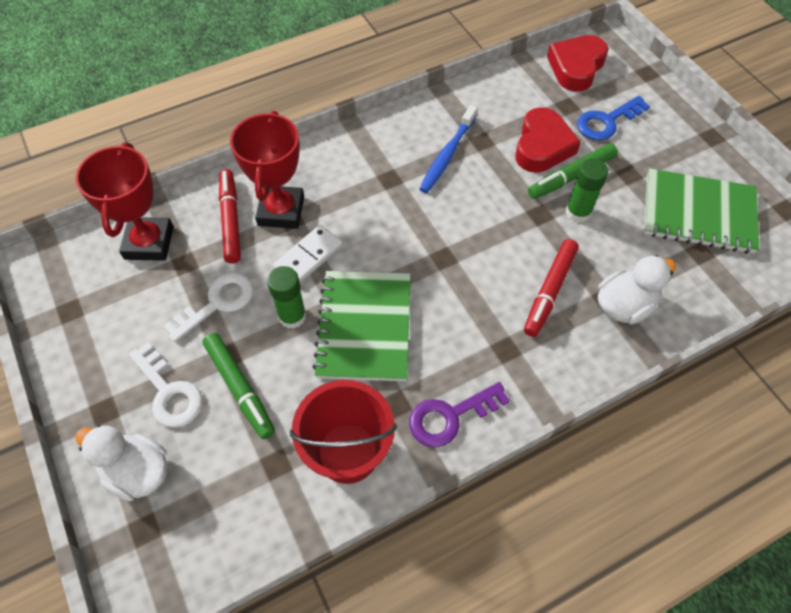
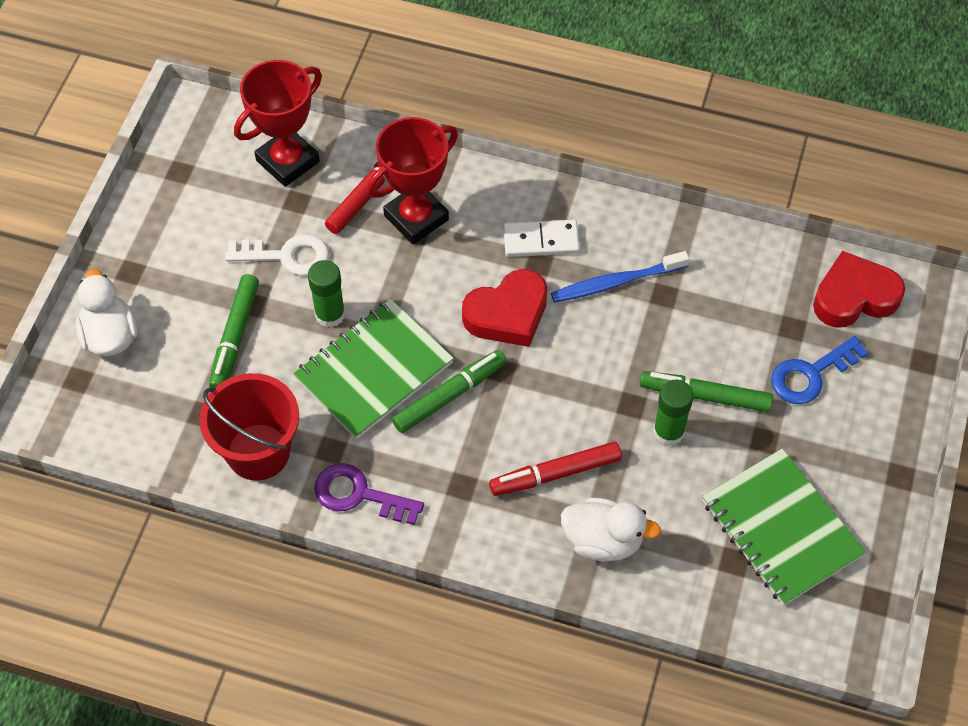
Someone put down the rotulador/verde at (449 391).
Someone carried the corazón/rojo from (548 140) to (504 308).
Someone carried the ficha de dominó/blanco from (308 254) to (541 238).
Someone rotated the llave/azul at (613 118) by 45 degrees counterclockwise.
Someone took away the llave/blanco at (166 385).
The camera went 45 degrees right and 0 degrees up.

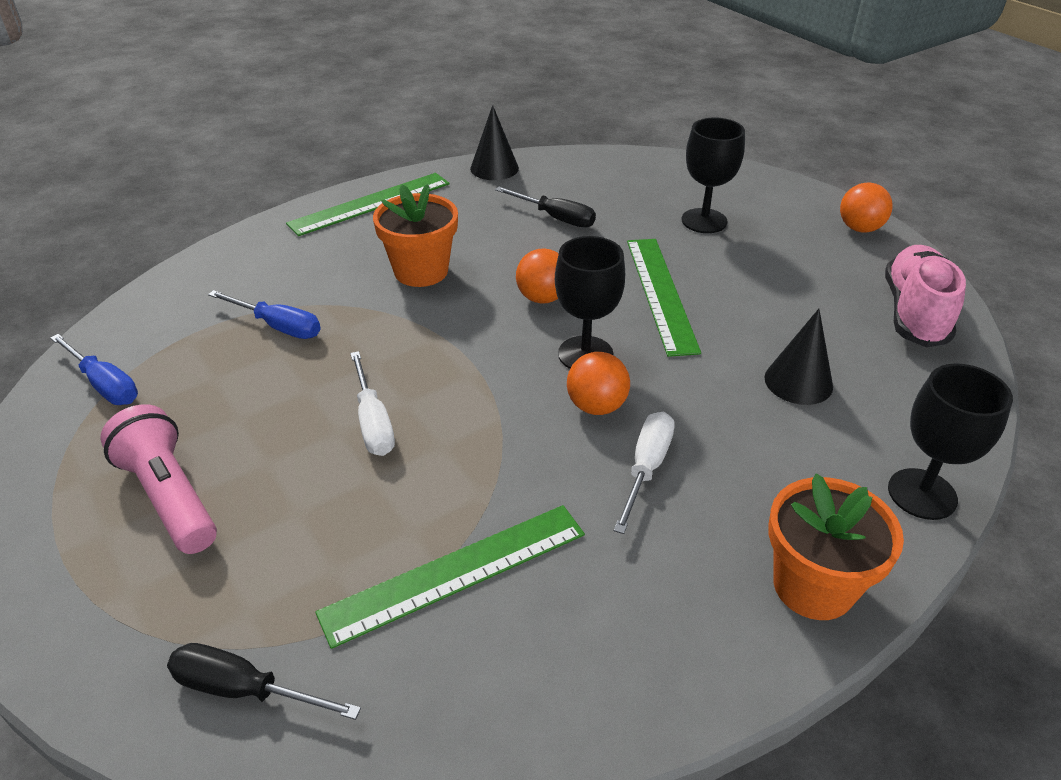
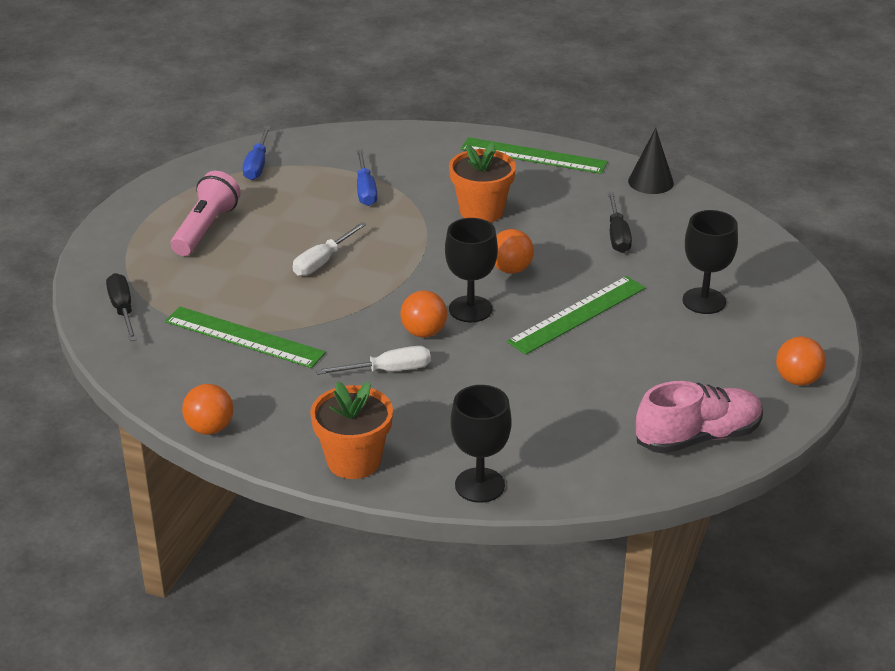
Someone put down the pelota/naranja at (207 409).
Someone took away the cono/negro at (798 357).
The camera went 55 degrees right and 5 degrees down.

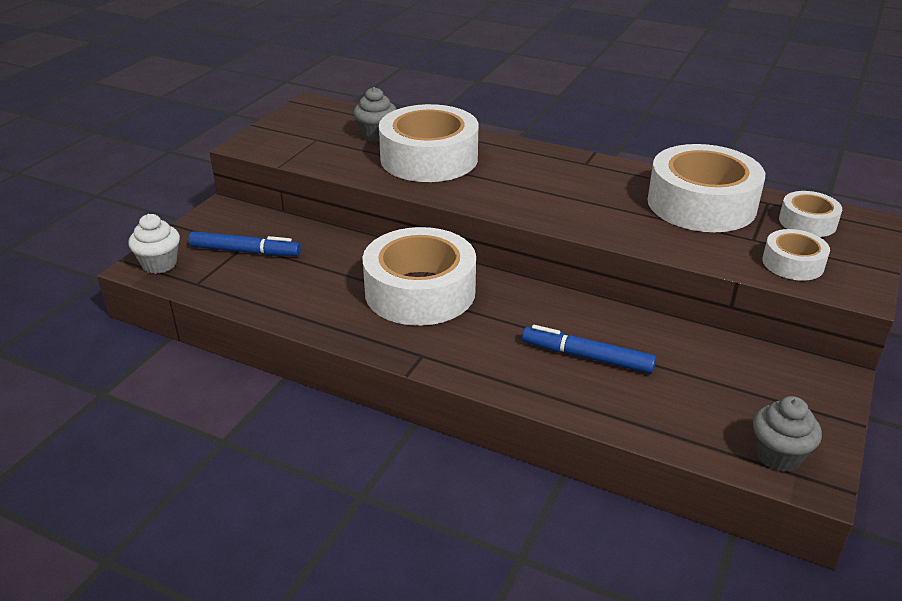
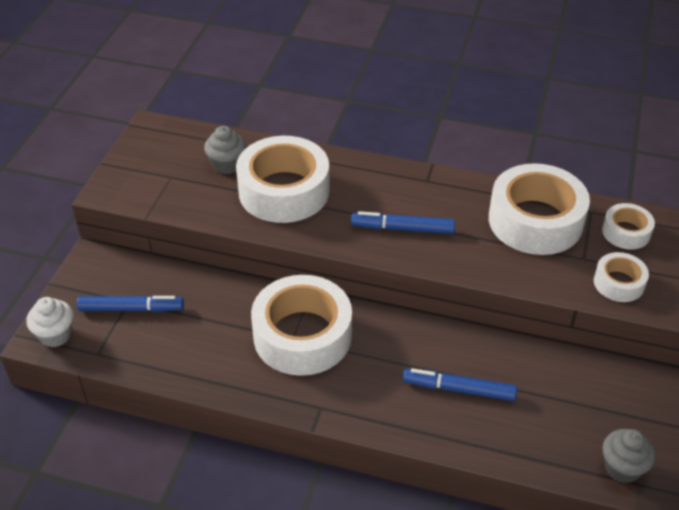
Someone put down the rotulador/azul at (403 222).
The camera went 10 degrees left and 10 degrees up.

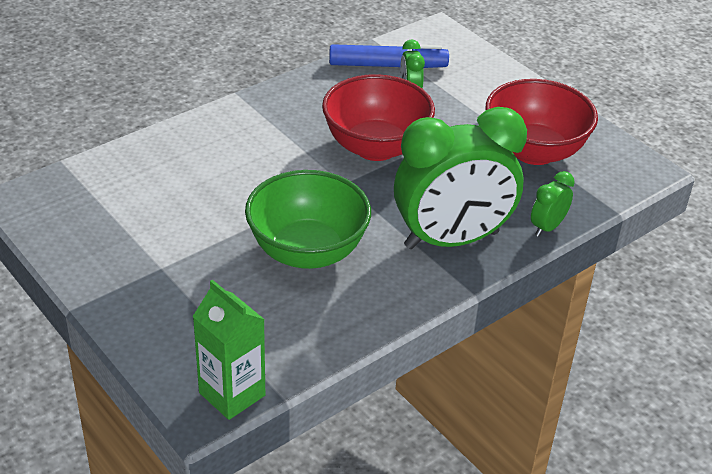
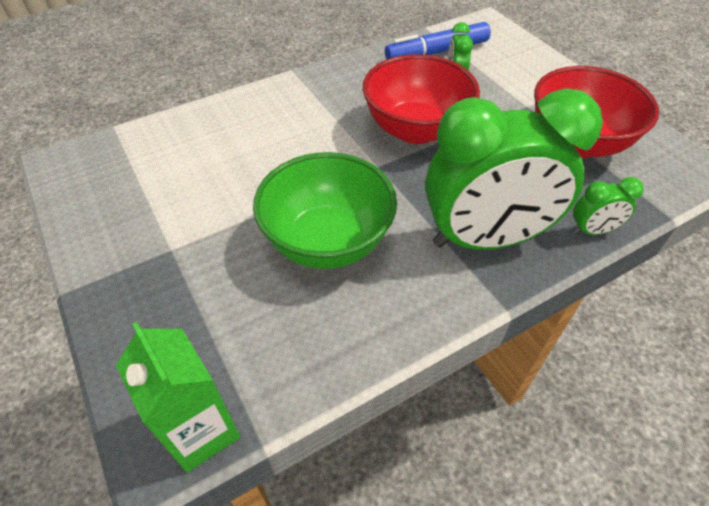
Someone rotated the rotulador/azul at (389 56) by 150 degrees clockwise.
Someone rotated the despertador/verde at (553 204) by 150 degrees counterclockwise.
The camera went 10 degrees right and 10 degrees up.

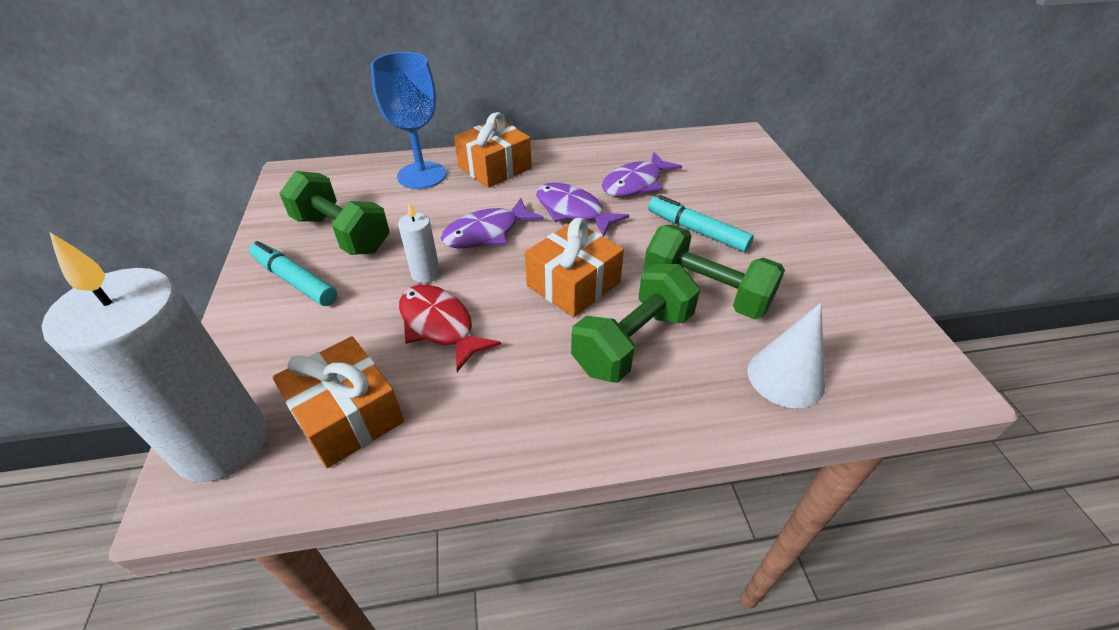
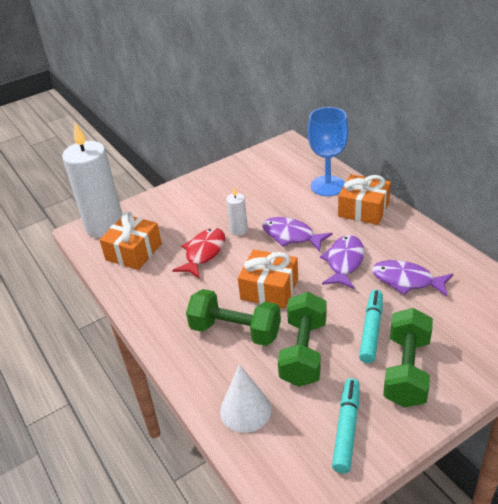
Someone carried the rotulador/turquesa from (293 273) to (346 425).
Someone carried the mancuerna/verde from (334 213) to (408 357).
The camera went 70 degrees right and 5 degrees down.

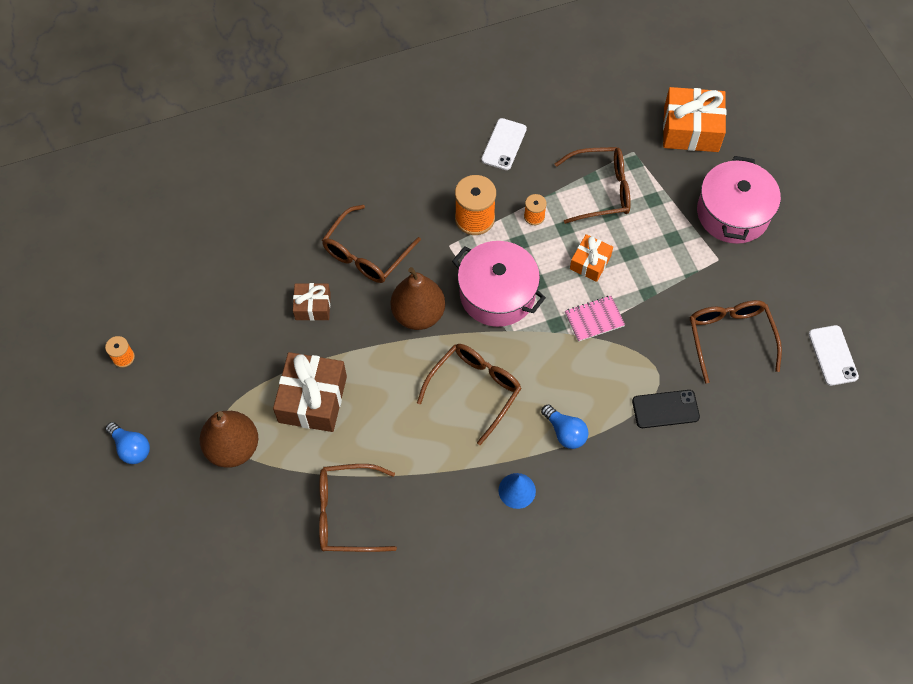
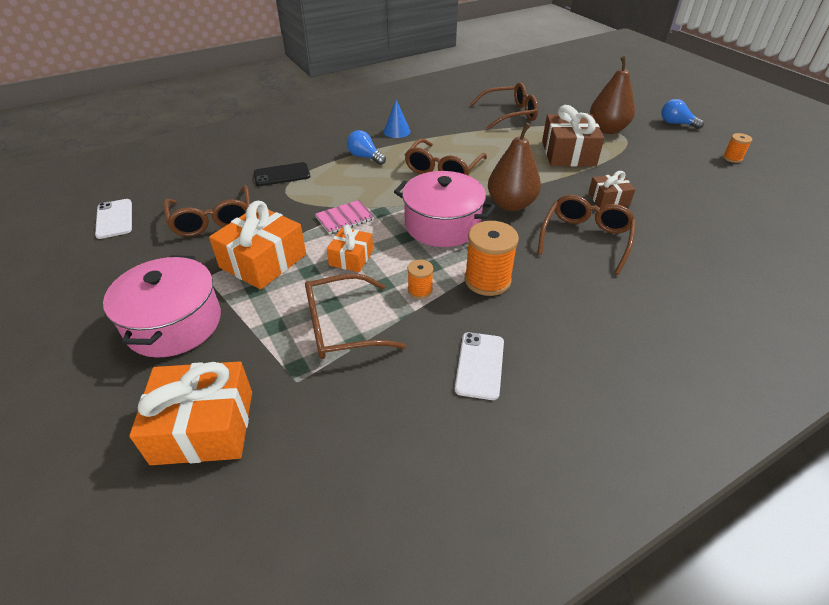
Someone put down the regalo/naranja at (257 245).
The camera went 170 degrees right and 20 degrees down.

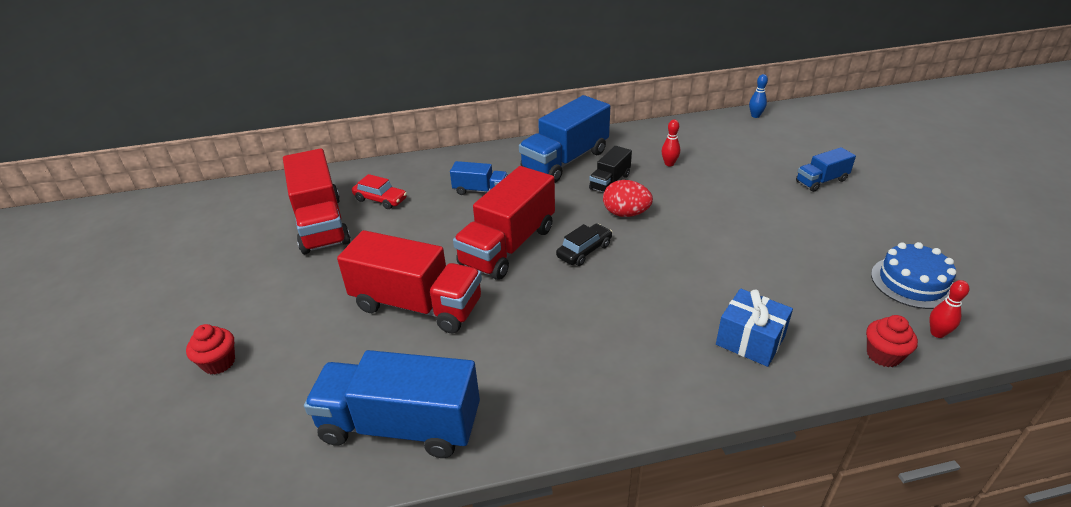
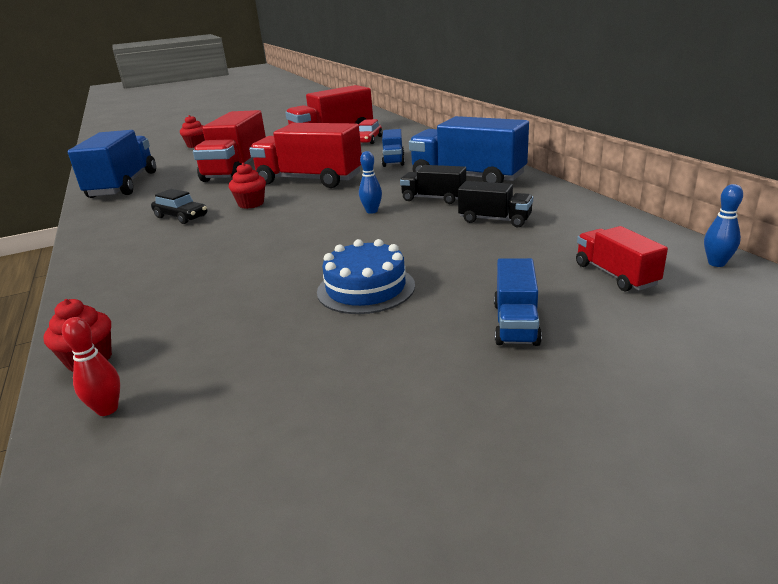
Someone carried the coche/negro from (584 245) to (179 206).
Someone put down the magdalena/rojo at (247 186).
Someone carried the tarta/azul from (913 275) to (366 276).
Someone swapped the huevo/rojo at (628 198) for the bolo/azul at (370 182).
Someone swapped the bolo/rojo at (671 143) for the camión/negro at (495 204).
Someone rotated the camión/azul at (826 169) by 135 degrees counterclockwise.
Someone put down the camión/rojo at (622 258).
Someone took away the regalo/azul at (754 327).
The camera went 80 degrees right and 10 degrees down.

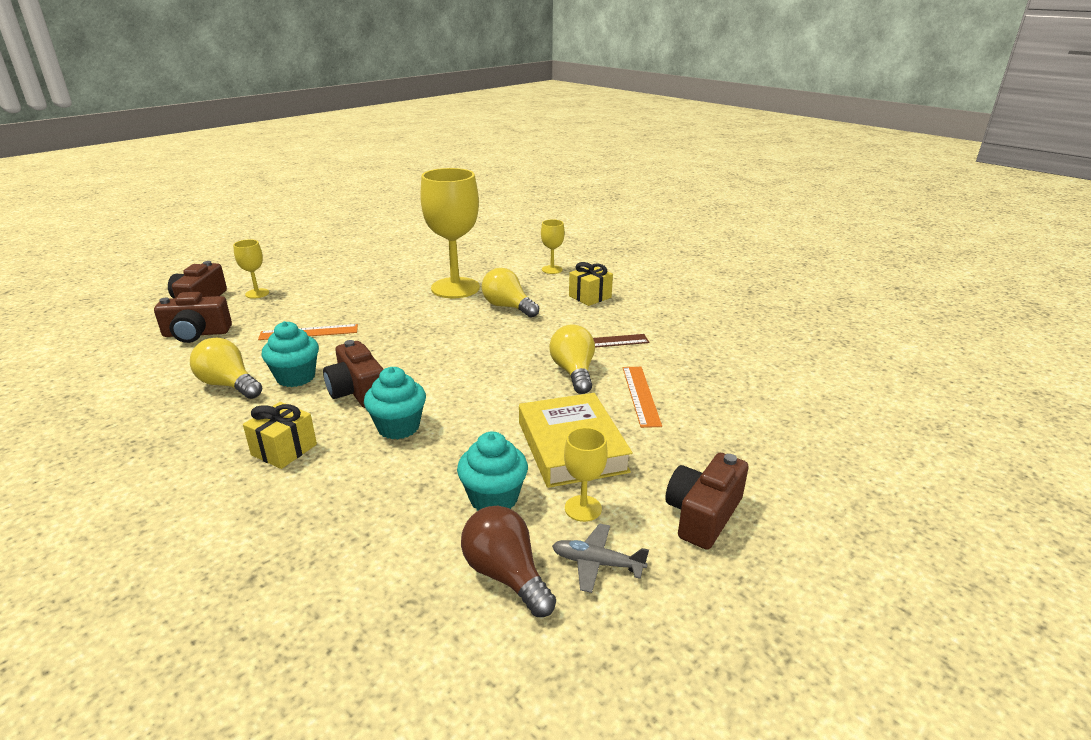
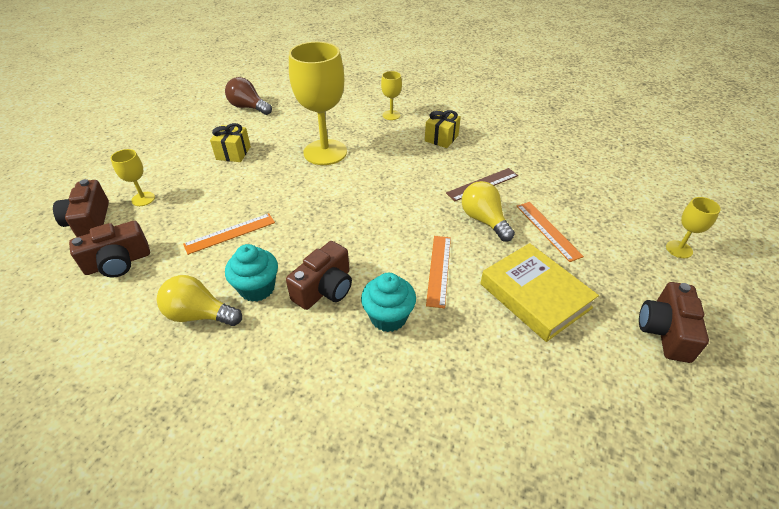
Someone carried the regalo/amarillo from (280 435) to (230 142).
Someone carried the bombilla/marrón from (508 561) to (248 96).
Someone rotated the cámara/marrón at (353 374) by 90 degrees counterclockwise.
Someone put down the regla/naranja at (438 272).
Someone carried the copa/amarillo from (586 474) to (693 227).
Someone took away the magdalena/turquesa at (492 471).
Someone took away the bombilla/amarillo at (510 293).
Someone took away the avión/gris at (600 558).
The camera went 20 degrees left and 15 degrees up.

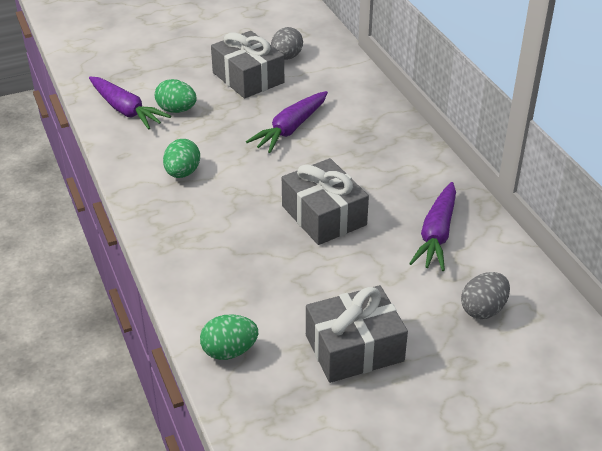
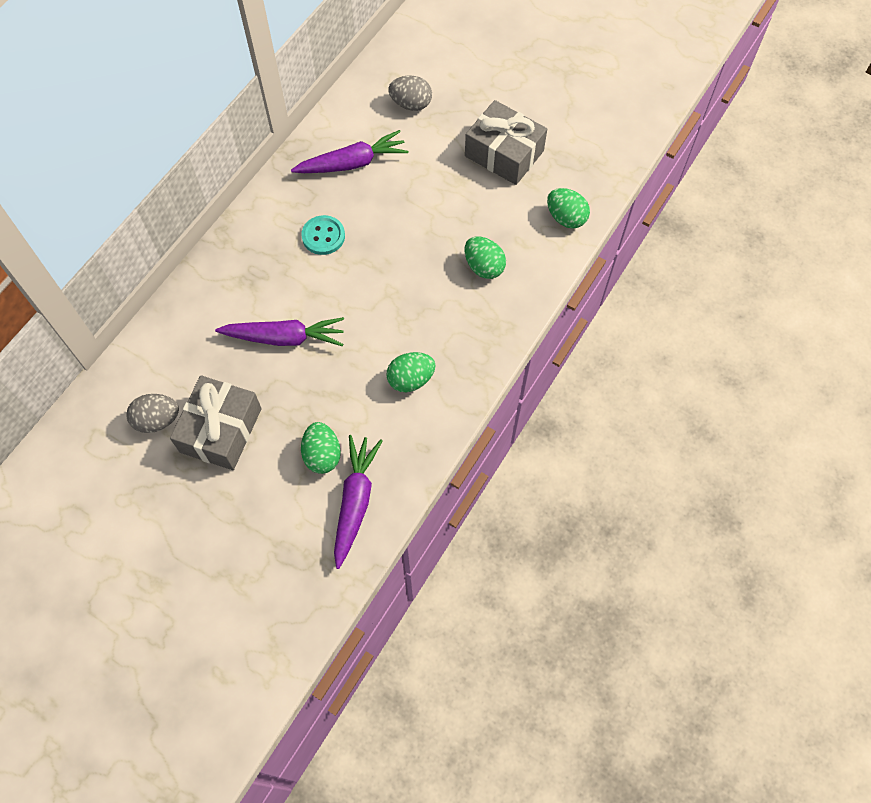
Someone put down the botón/turquesa at (323 235).
Someone put down the huevo/verde at (485 258).
Someone took away the regalo/gris at (325 201).
The camera went 125 degrees left and 25 degrees up.

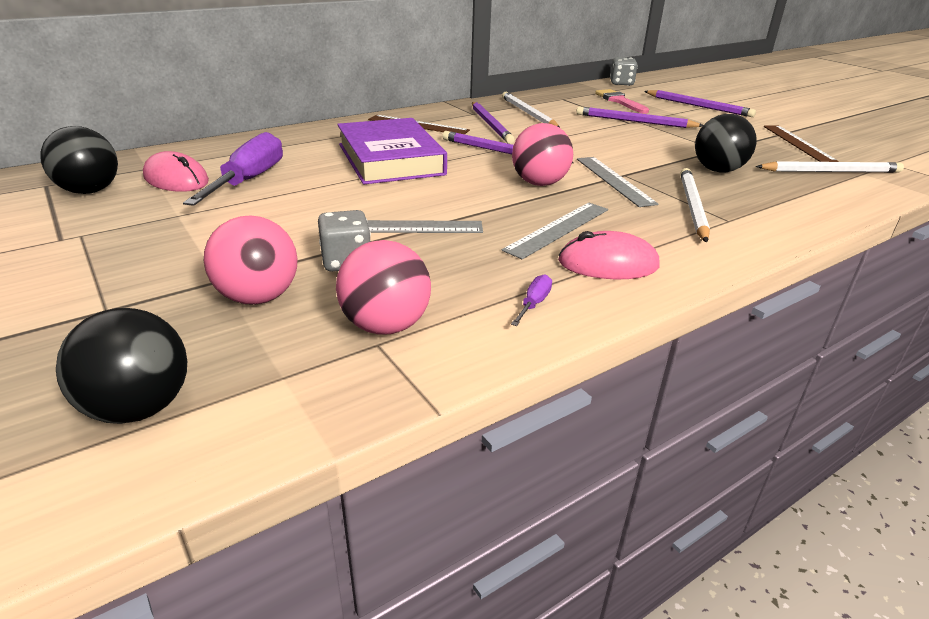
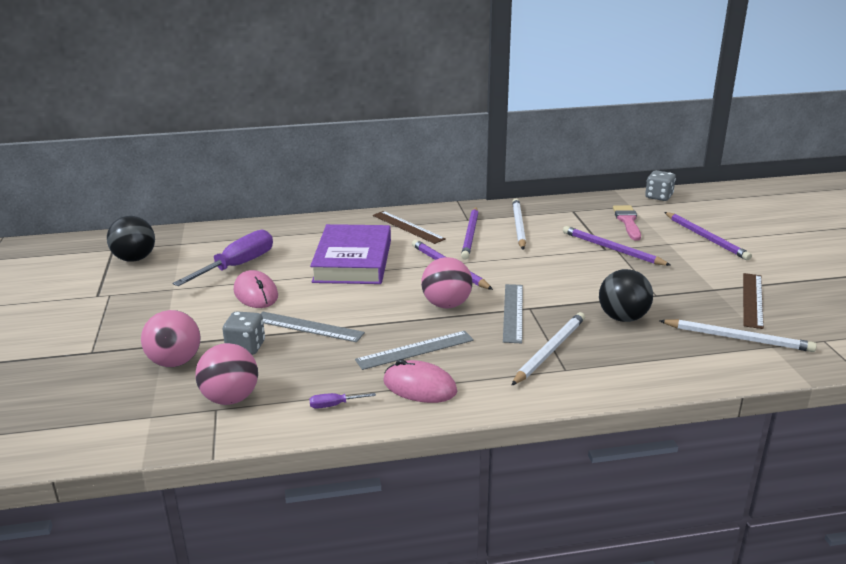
Someone carried the ratón/rosa from (176 171) to (256 289).
Someone rotated the destornillador/morado at (531 300) by 150 degrees counterclockwise.
Someone took away the pelota/negro at (121 366).
The camera went 25 degrees right and 5 degrees down.

